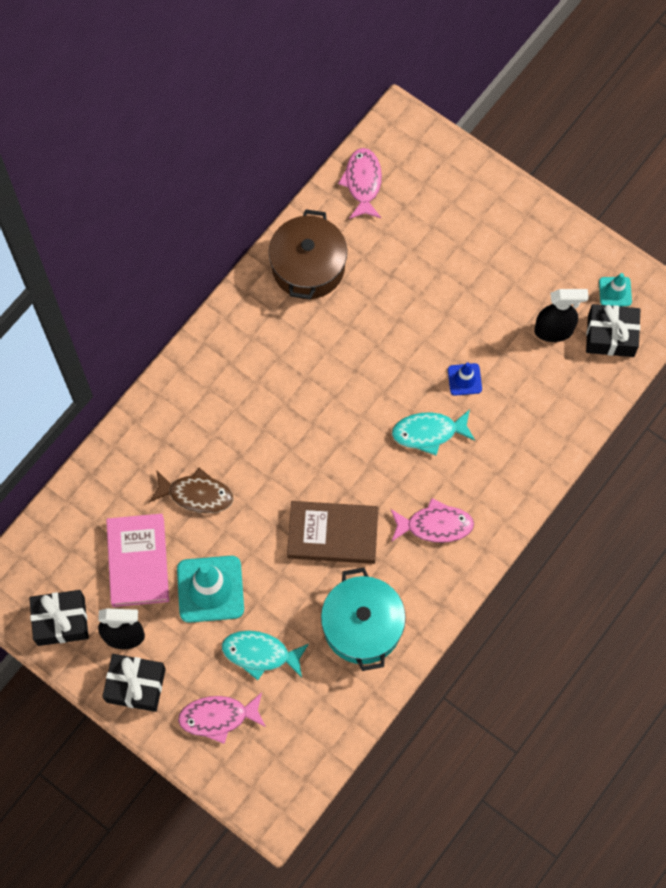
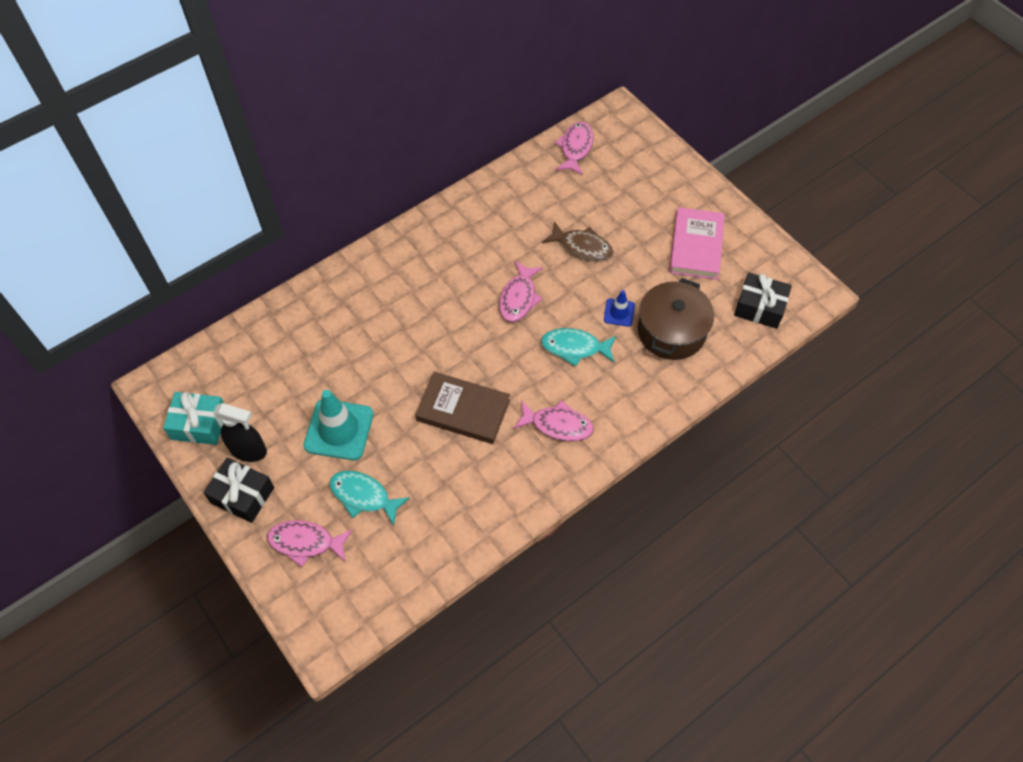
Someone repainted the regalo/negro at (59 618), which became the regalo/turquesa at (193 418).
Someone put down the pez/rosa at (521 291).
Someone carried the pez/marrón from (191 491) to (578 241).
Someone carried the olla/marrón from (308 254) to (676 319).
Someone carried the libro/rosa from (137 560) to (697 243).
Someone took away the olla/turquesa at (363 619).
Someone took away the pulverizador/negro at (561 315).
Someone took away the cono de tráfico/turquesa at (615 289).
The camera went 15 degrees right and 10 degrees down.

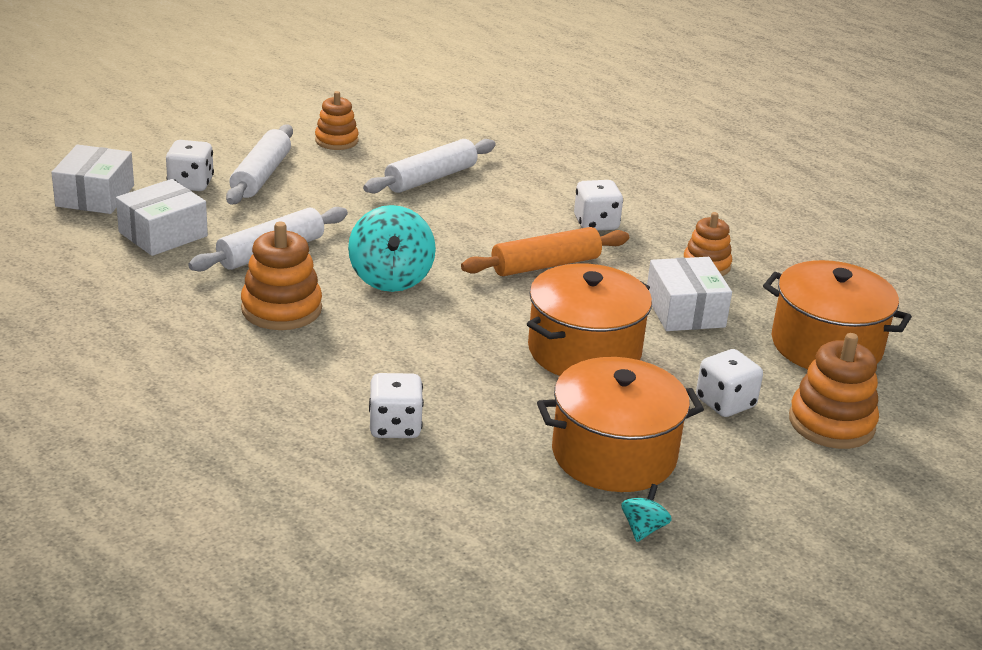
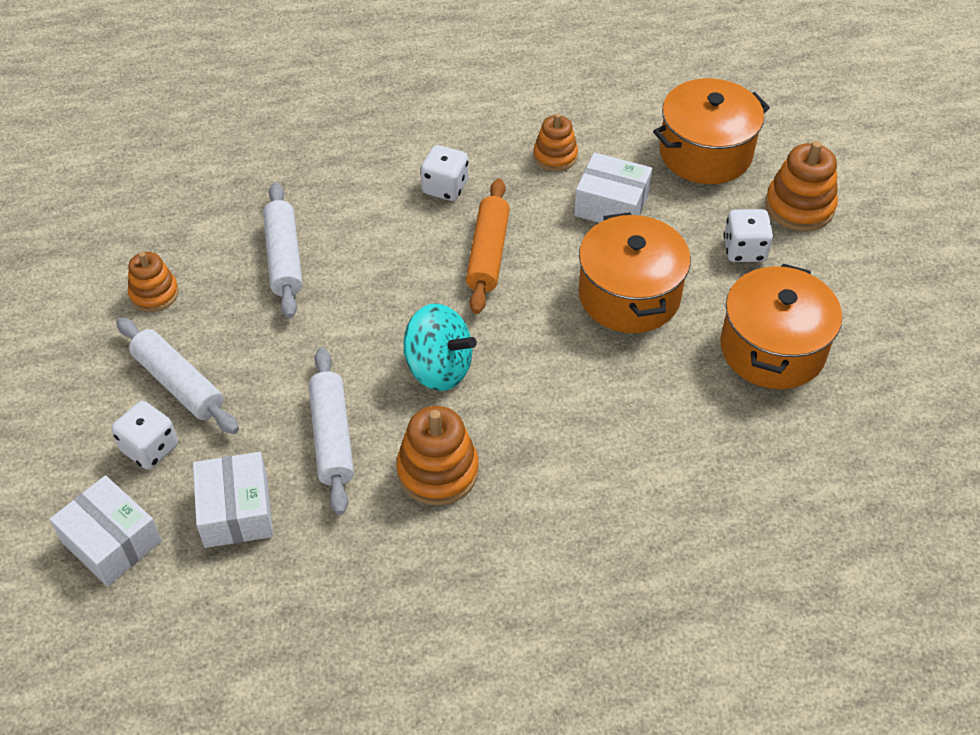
Someone took away the dado/blanco at (396 405).
Someone took away the peonza/turquesa at (646 513).
The camera went 55 degrees left and 20 degrees up.

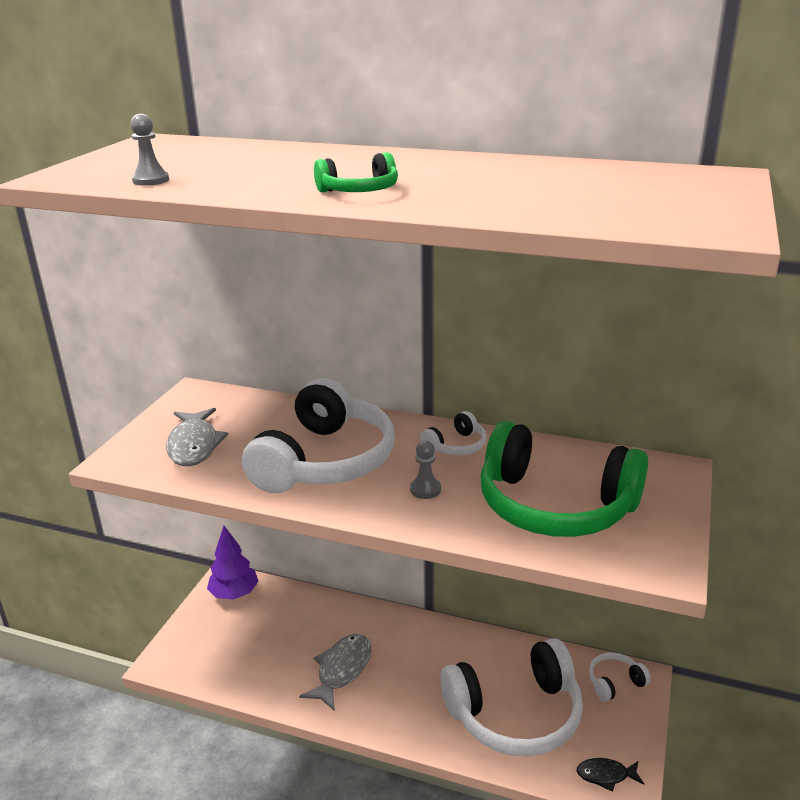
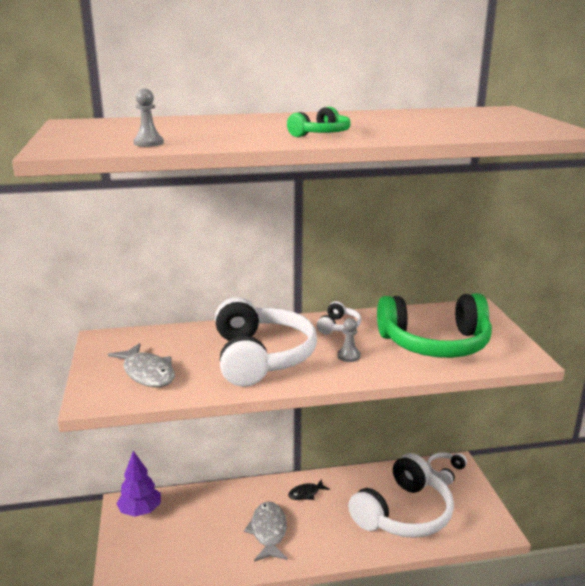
Someone carried the pez/negro from (610 775) to (309 489).
The camera went 30 degrees left and 5 degrees down.

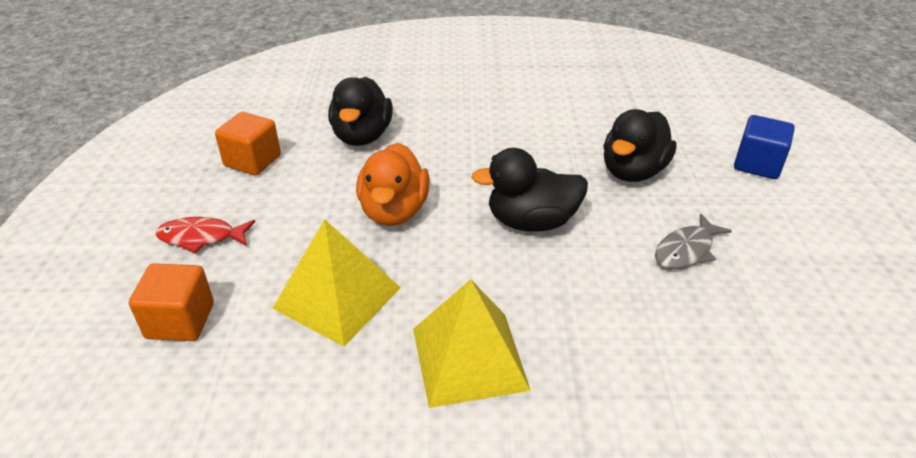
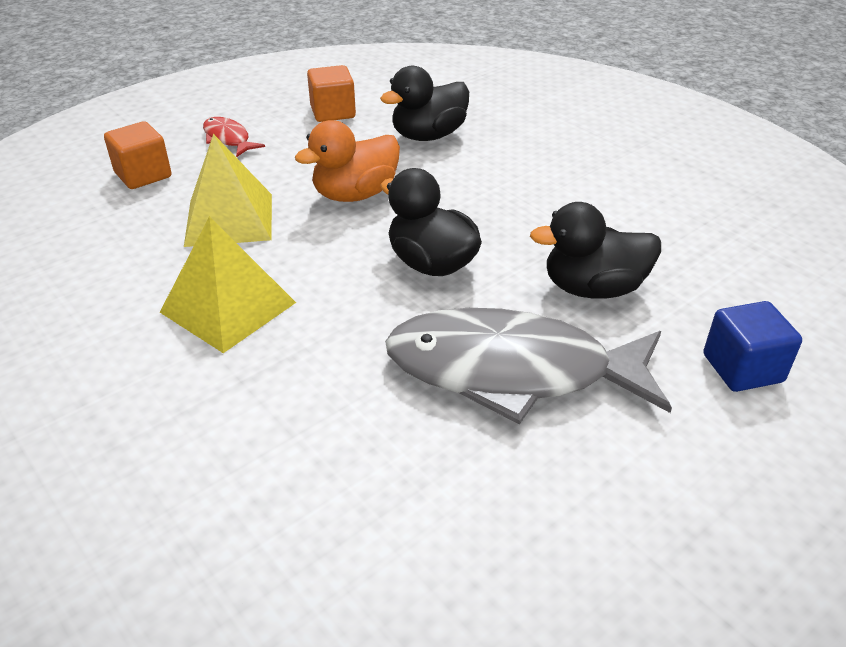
Someone scaled the pez/gris at (693 241) by 2.32.
The camera went 50 degrees right and 0 degrees up.

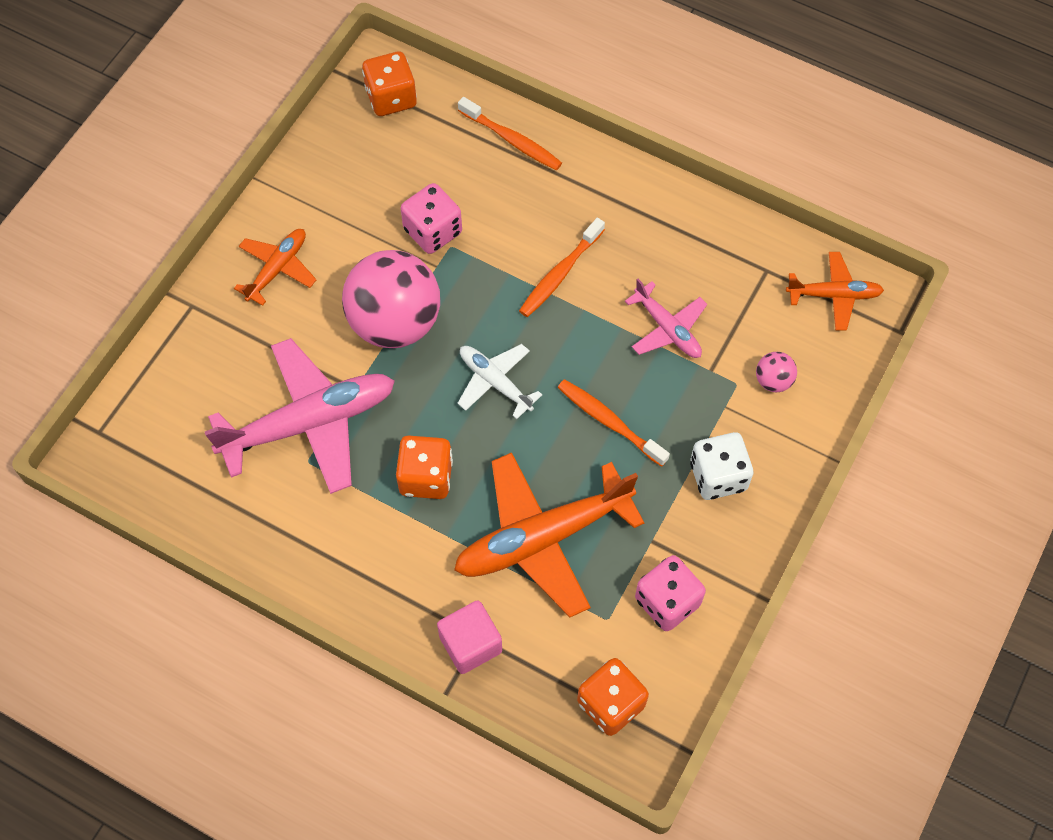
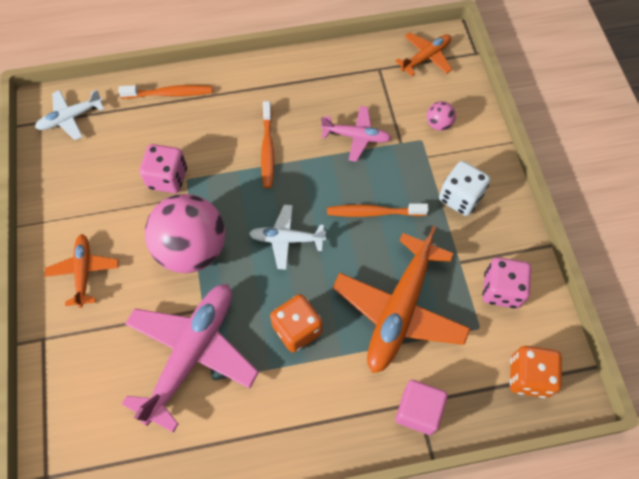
Someone swapped the dado/naranja at (389 83) for the avión/blanco at (69 115).
The camera went 40 degrees left and 0 degrees up.

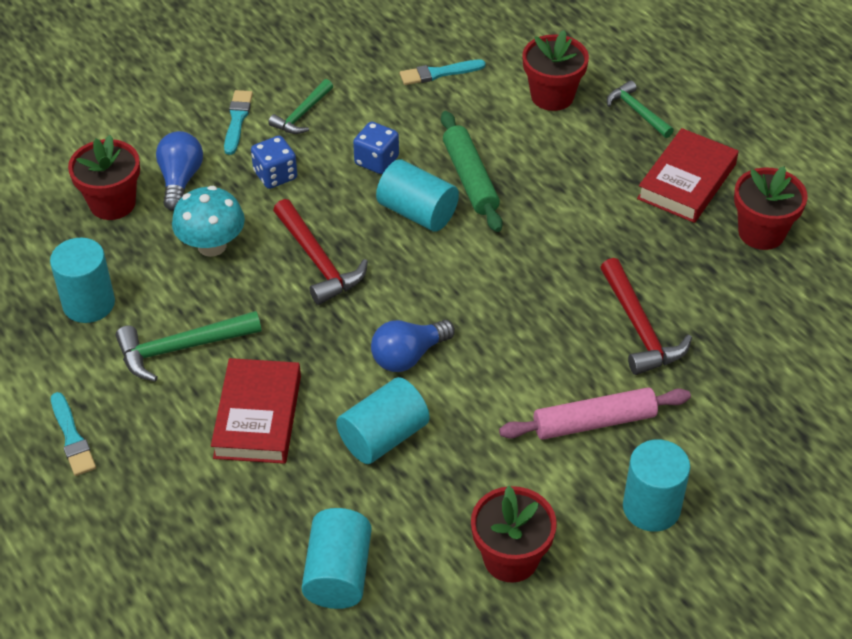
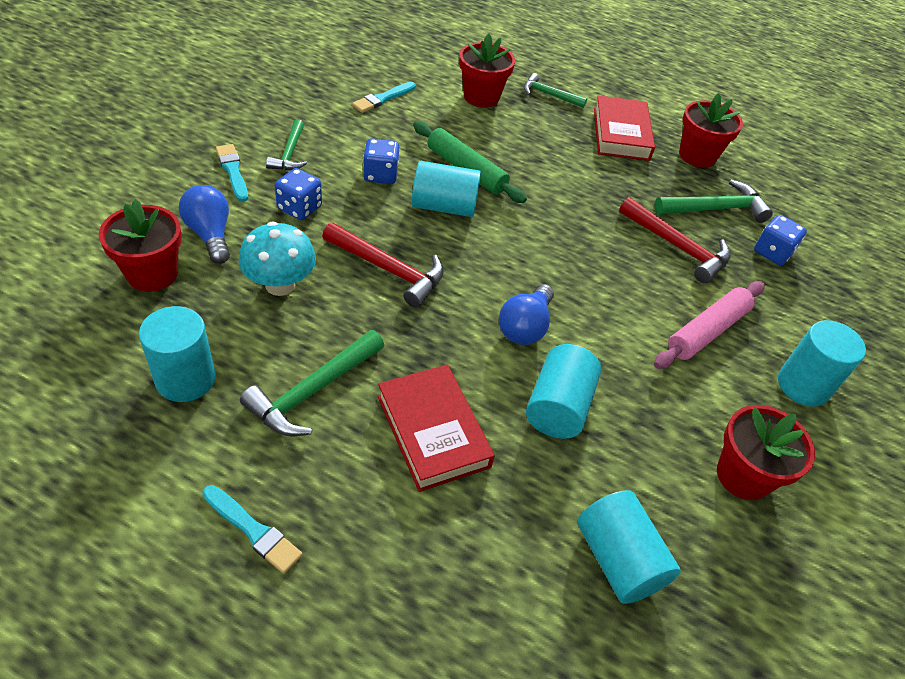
Someone put down the martillo/verde at (713 201).
Someone put down the dado/azul at (780 240).
The camera went 35 degrees left and 0 degrees up.

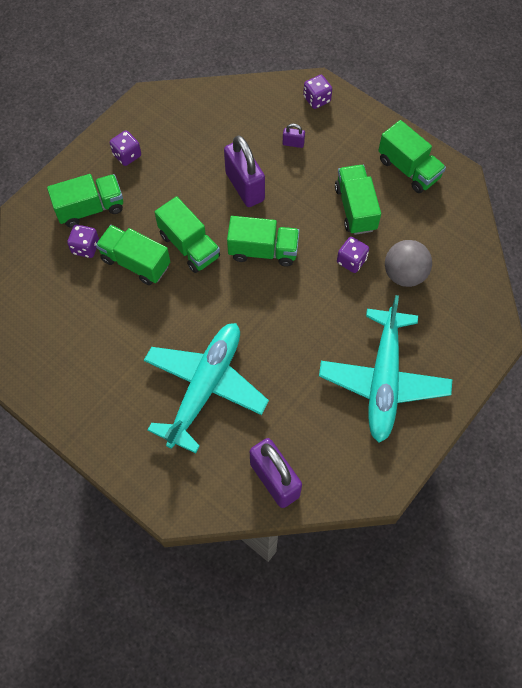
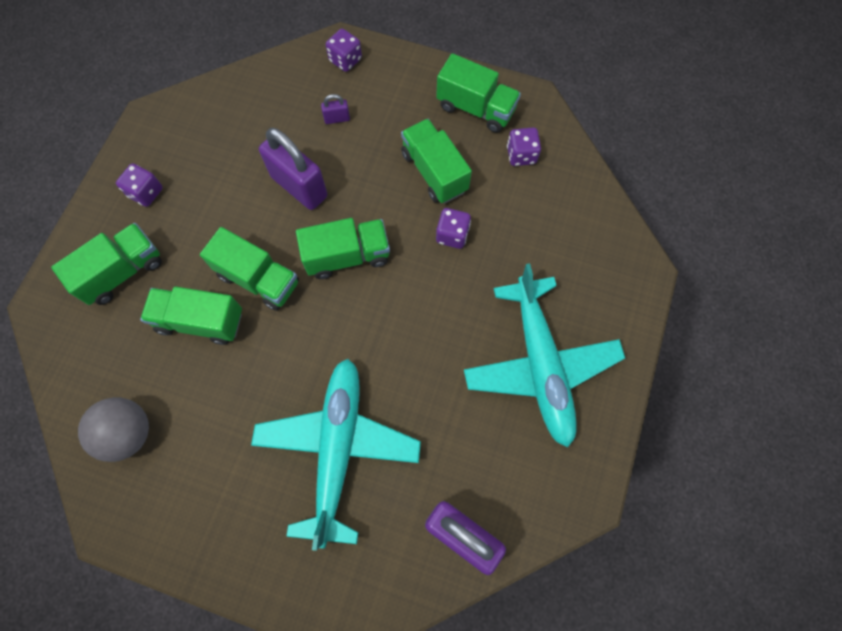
Someone carried the pelota/gris from (408 263) to (113 429).
Someone carried the dado/morado from (83 241) to (524 147).
The camera went 20 degrees left and 5 degrees up.

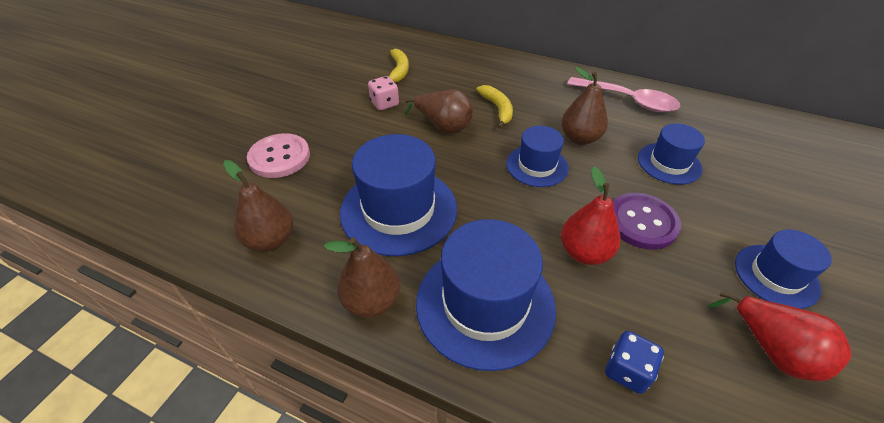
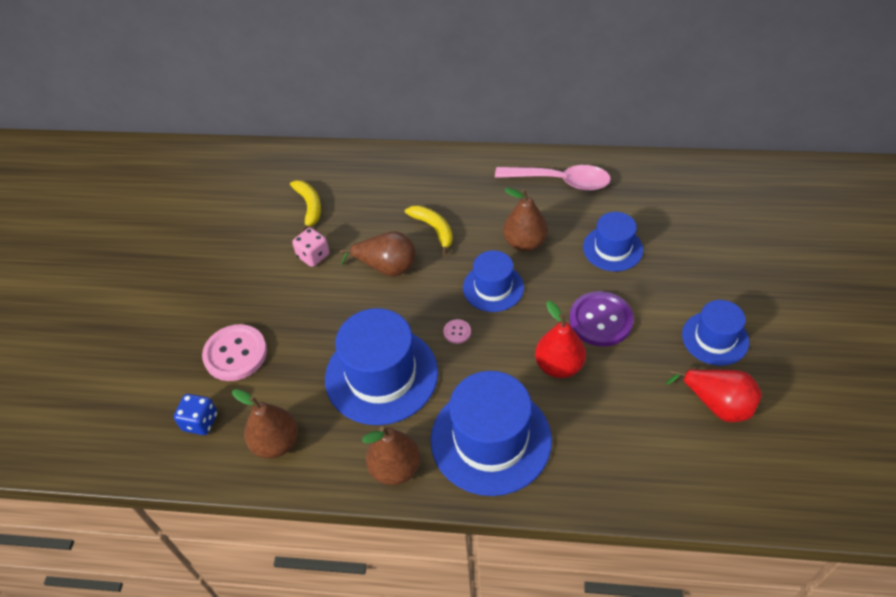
Someone carried the dado/azul from (634 362) to (195 414).
Someone put down the botón/rosa at (457 331).
The camera went 15 degrees left and 5 degrees up.

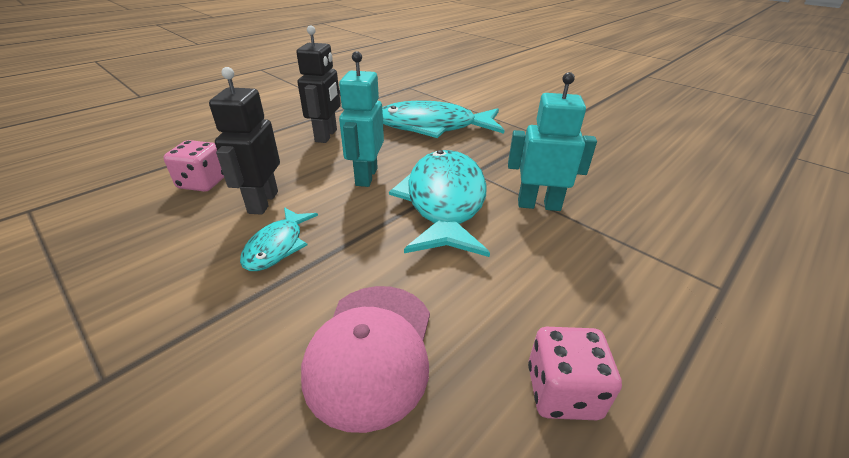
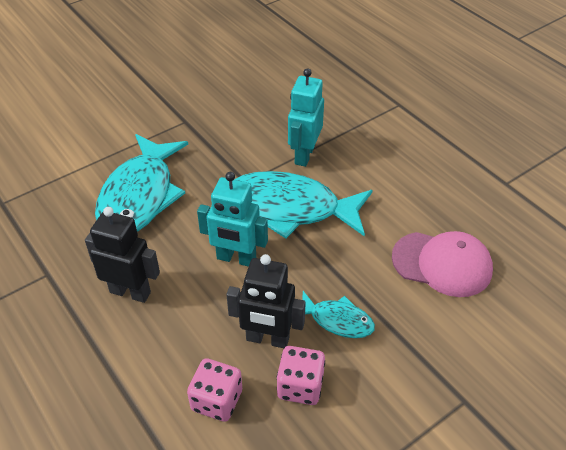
Someone carried the dado/rosa from (575 373) to (301 375).
The camera went 80 degrees left and 10 degrees up.

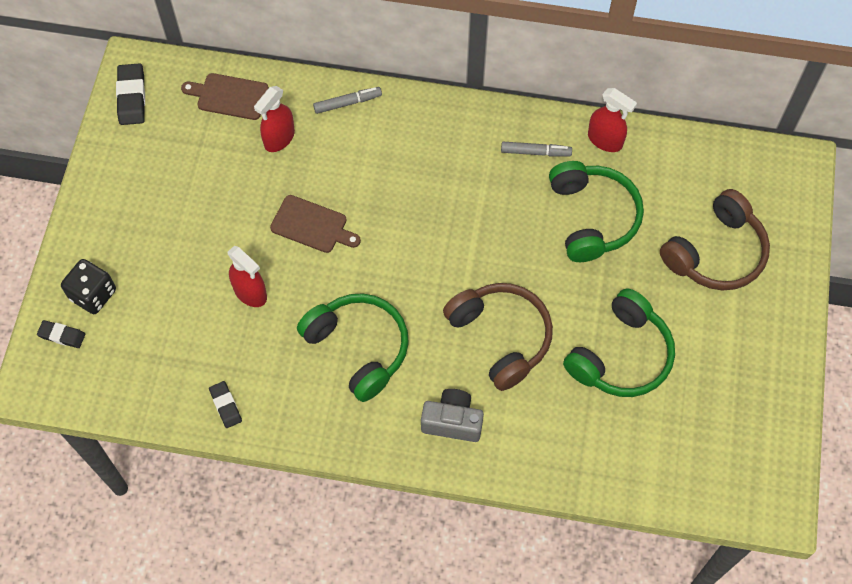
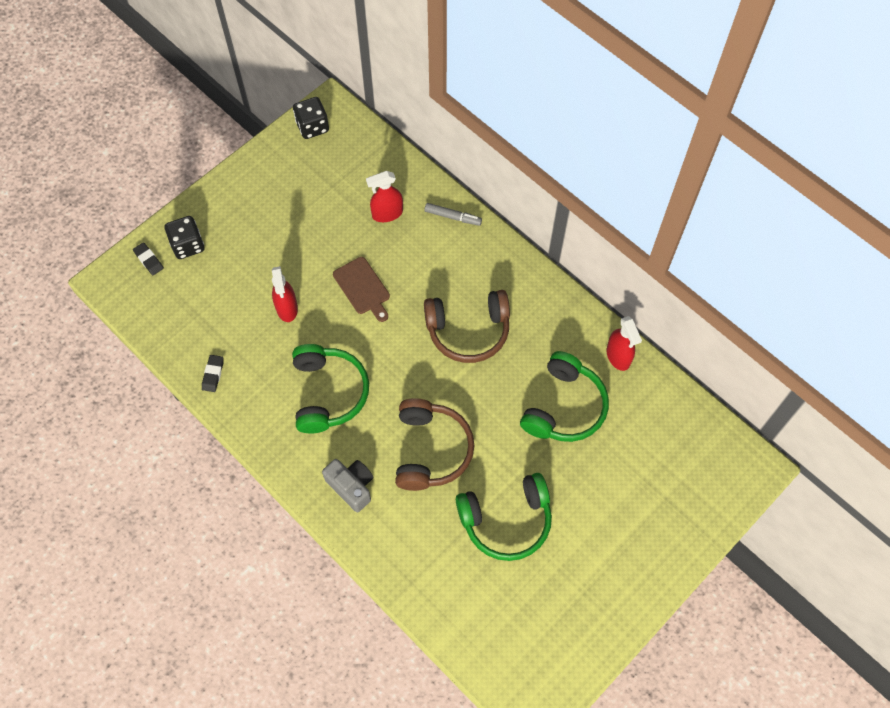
Someone swapped the goma de borrar/negro at (130 94) for the dado/negro at (311 118).
Someone carried the auriculares/marrón from (715 239) to (467 326).
Someone took away the tabla de cortar/marrón at (225 96).
Someone took away the rotulador/gris at (536 149).
The camera went 35 degrees right and 0 degrees up.

